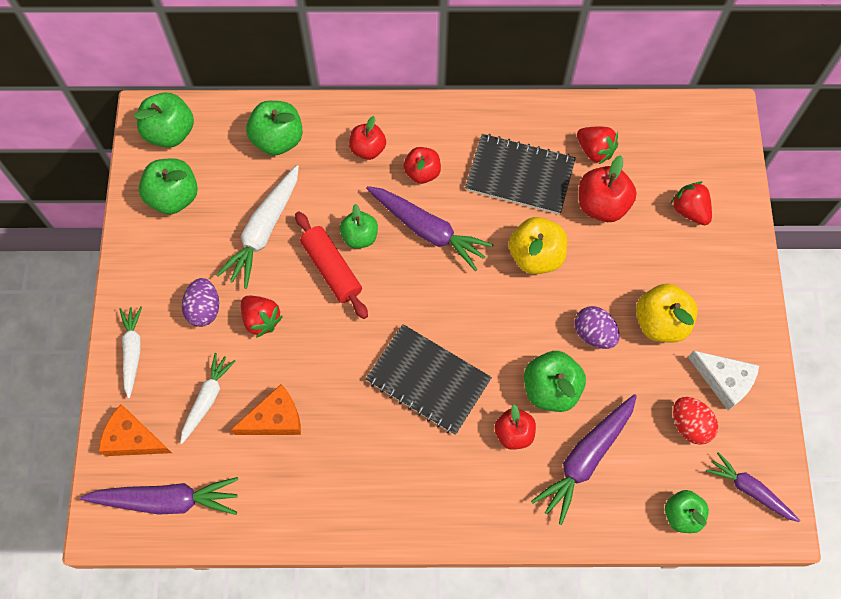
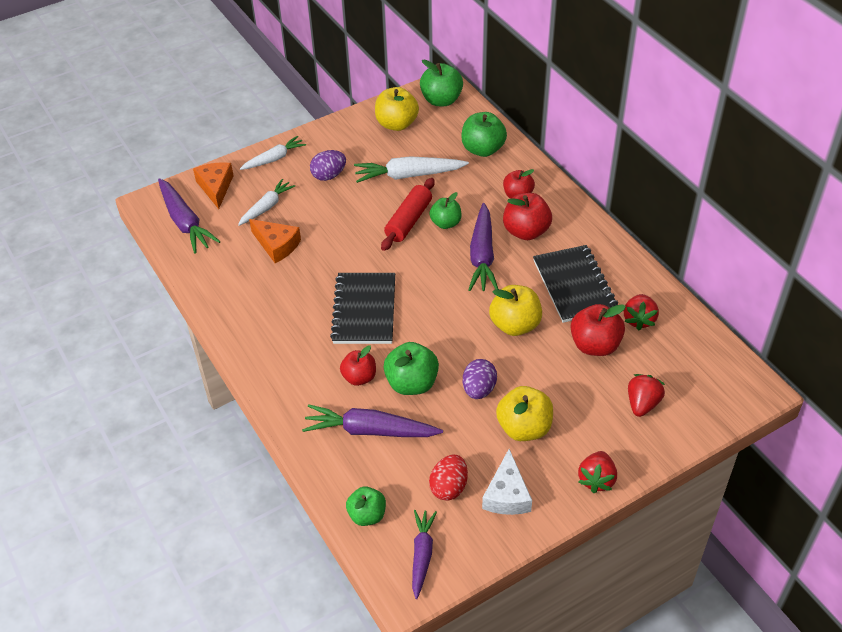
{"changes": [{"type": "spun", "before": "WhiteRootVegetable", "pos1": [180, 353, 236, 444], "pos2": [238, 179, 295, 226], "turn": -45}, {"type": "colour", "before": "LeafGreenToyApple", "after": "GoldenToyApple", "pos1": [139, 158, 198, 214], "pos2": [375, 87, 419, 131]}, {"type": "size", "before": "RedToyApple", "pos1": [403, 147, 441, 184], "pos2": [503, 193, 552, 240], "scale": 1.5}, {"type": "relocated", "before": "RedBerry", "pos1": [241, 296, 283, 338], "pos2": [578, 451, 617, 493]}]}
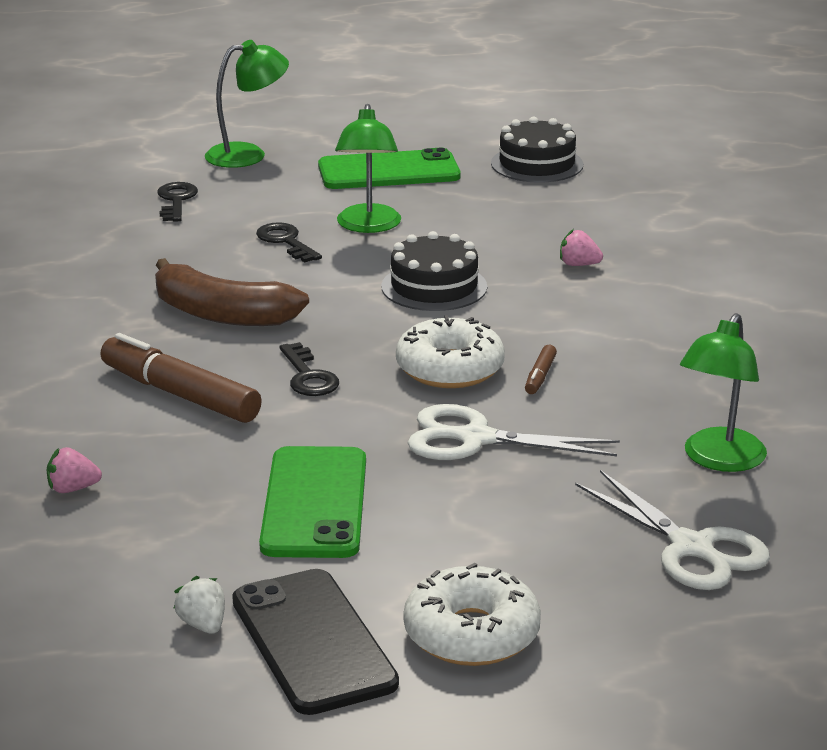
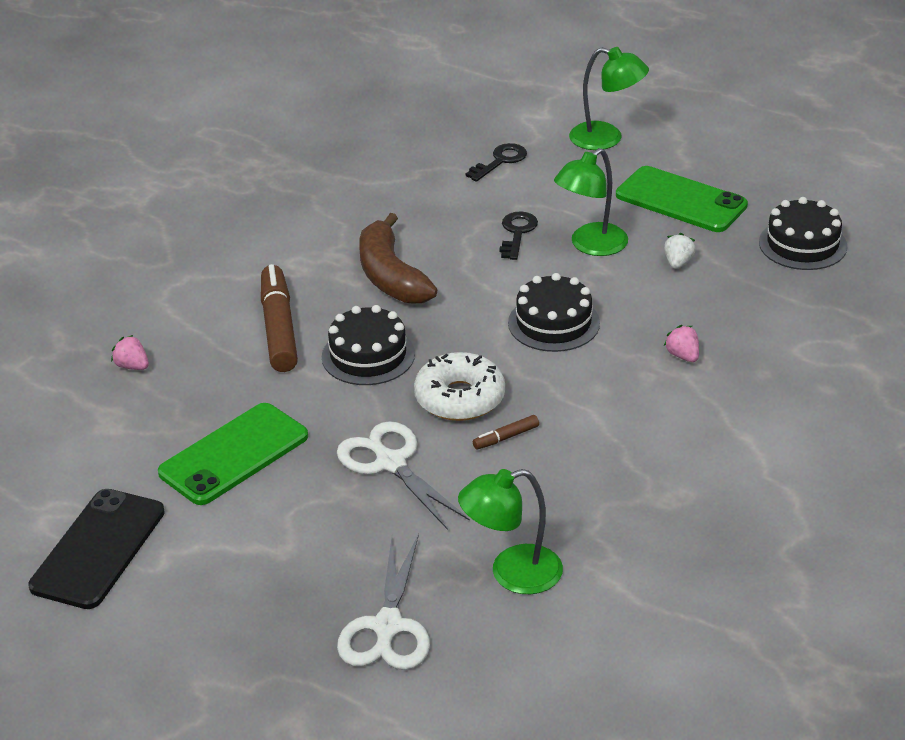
{"changes": [{"type": "exchanged", "before": "EbonyDoorKey", "after": "EbonyGateau", "pos1": [279, 342, 339, 396], "pos2": [322, 305, 415, 385]}, {"type": "relocated", "before": "WhiteBerry", "pos1": [173, 576, 225, 634], "pos2": [664, 233, 696, 269]}, {"type": "missing", "before": "WhiteDonut", "pos1": [403, 563, 541, 666]}]}
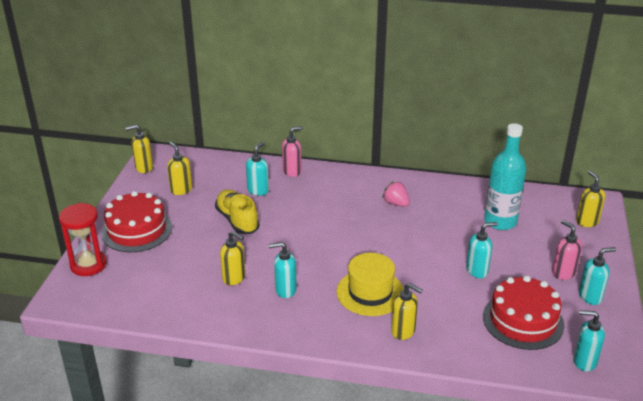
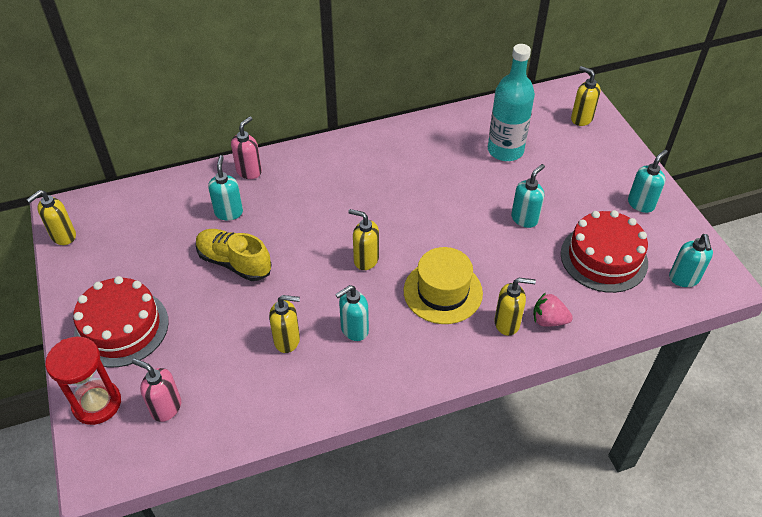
{"changes": [{"type": "relocated", "before": "RosePinkSoapPump", "pos1": [552, 220, 582, 280], "pos2": [132, 358, 181, 422]}, {"type": "relocated", "before": "GoldenSoapPump", "pos1": [167, 142, 192, 195], "pos2": [348, 209, 379, 270]}, {"type": "relocated", "before": "RosePinkBerry", "pos1": [383, 182, 410, 207], "pos2": [533, 293, 573, 327]}, {"type": "spun", "before": "TurquoiseSoapPump", "pos1": [573, 310, 605, 372], "pos2": [669, 234, 713, 287], "turn": -75}]}
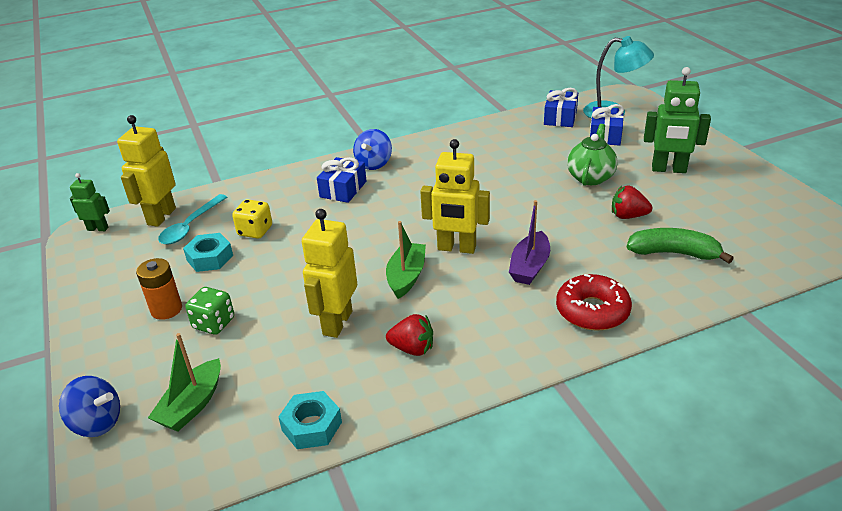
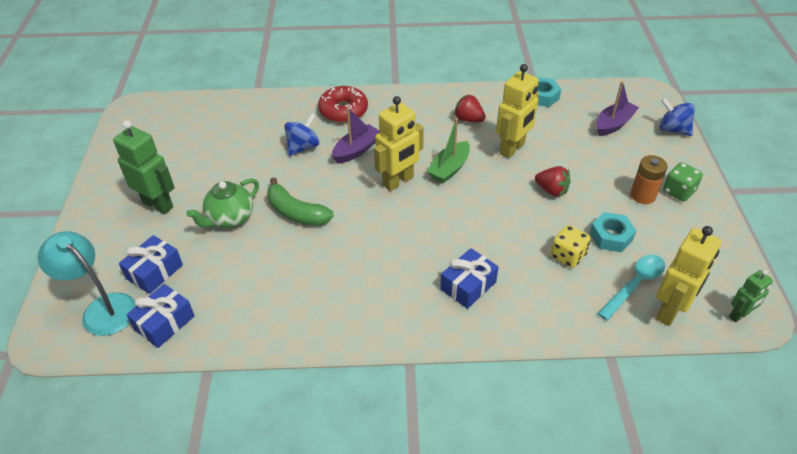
{"changes": [{"type": "relocated", "before": "LeafGreenBananaFruit", "pos1": [627, 228, 734, 264], "pos2": [267, 177, 334, 226]}, {"type": "relocated", "before": "CobaltWhirligig", "pos1": [353, 129, 392, 170], "pos2": [284, 113, 319, 156]}, {"type": "spun", "before": "GoldenToyRobot", "pos1": [420, 139, 490, 254], "pos2": [374, 96, 424, 191], "turn": 105}, {"type": "relocated", "before": "RedBerry", "pos1": [612, 186, 652, 219], "pos2": [535, 166, 570, 197]}, {"type": "colour", "before": "LeafGreenSailboat", "after": "VioletSailboat", "pos1": [148, 333, 221, 432], "pos2": [596, 81, 639, 136]}, {"type": "relocated", "before": "LeafGreenGameDie", "pos1": [185, 287, 234, 335], "pos2": [663, 162, 703, 202]}, {"type": "spun", "before": "LeafGreenToyRobot", "pos1": [70, 173, 110, 231], "pos2": [729, 270, 773, 322], "turn": -60}]}
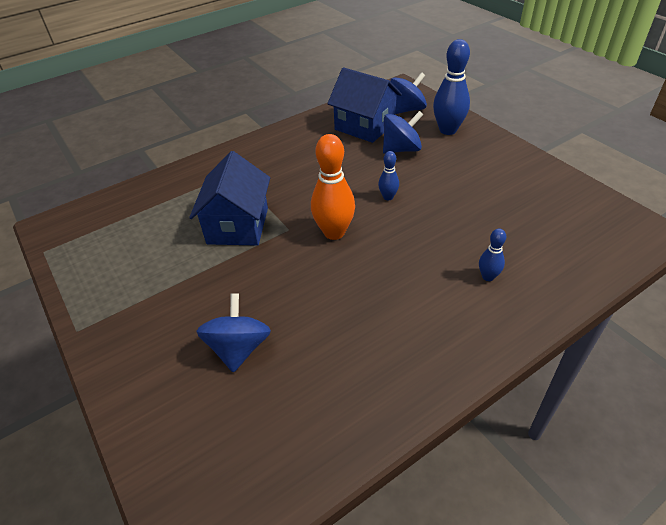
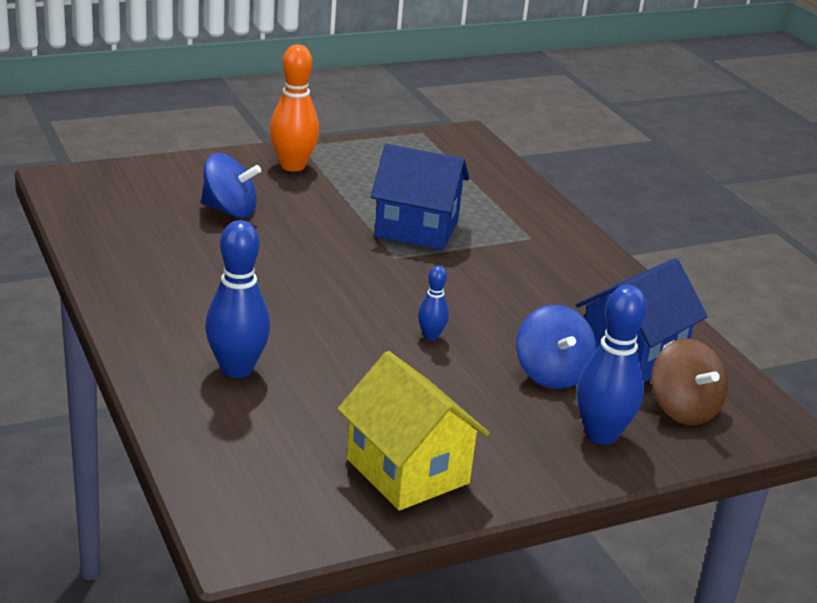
{"changes": [{"type": "size", "before": "CobaltTenpin", "pos1": [479, 229, 506, 281], "pos2": [205, 220, 271, 378], "scale": 1.95}, {"type": "relocated", "before": "BrightOrangeTenpin", "pos1": [311, 134, 355, 240], "pos2": [270, 44, 319, 172]}, {"type": "appeared", "after": "GoldenCottage", "pos2": [337, 351, 490, 511]}, {"type": "colour", "before": "CobaltWhirligig", "after": "DarkBrownWhirligig", "pos1": [390, 72, 427, 114], "pos2": [651, 339, 728, 425]}]}
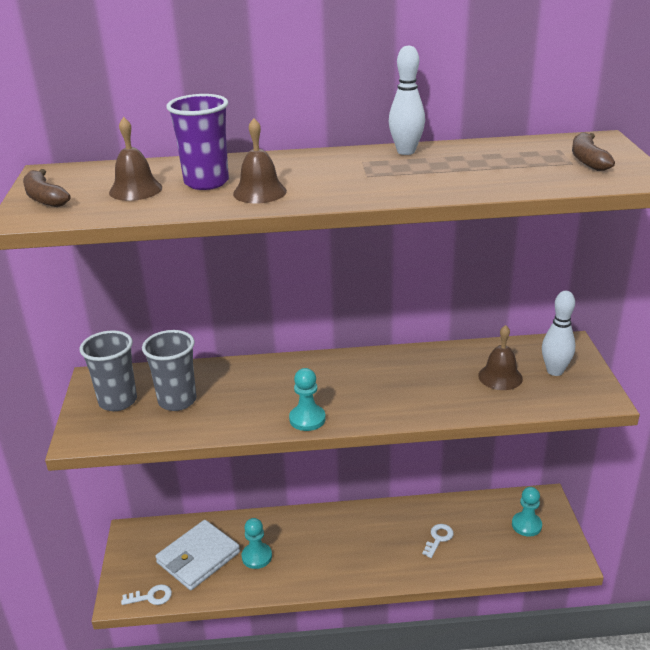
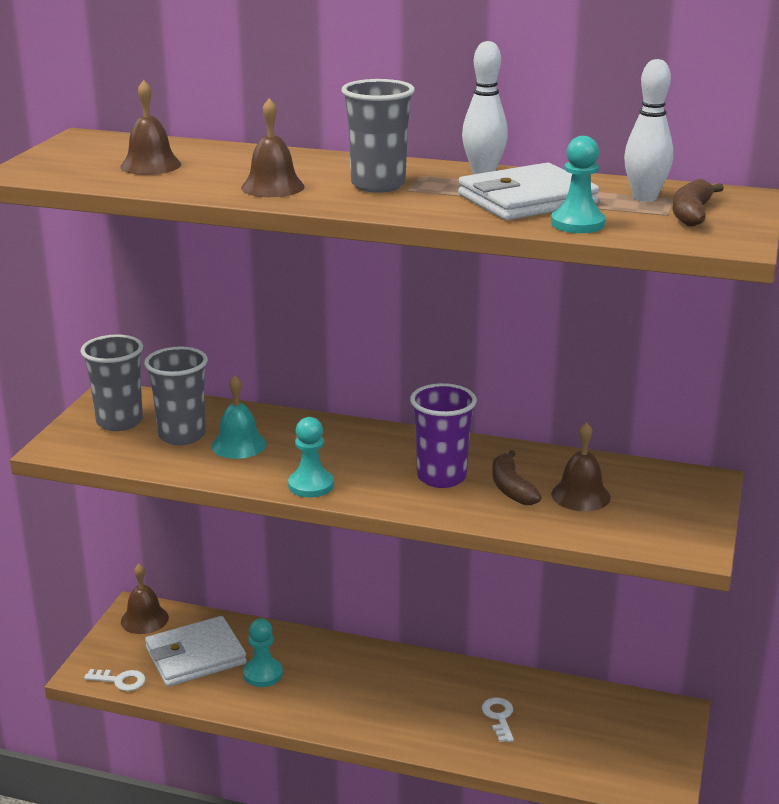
{"changes": [{"type": "appeared", "after": "DarkBrownHandBell", "pos2": [121, 564, 169, 634]}, {"type": "appeared", "after": "TurquoiseHandBell", "pos2": [211, 375, 267, 459]}, {"type": "appeared", "after": "AshGreyCup", "pos2": [341, 79, 415, 193]}, {"type": "relocated", "before": "VioletCup", "pos1": [166, 94, 229, 190], "pos2": [410, 383, 477, 488]}, {"type": "appeared", "after": "WhiteWallet", "pos2": [458, 163, 599, 220]}, {"type": "spun", "before": "WhiteDoorKey", "pos1": [422, 524, 454, 558], "pos2": [482, 698, 514, 742], "turn": -60}, {"type": "relocated", "before": "DarkBrownBananaFruit", "pos1": [23, 169, 71, 207], "pos2": [492, 450, 542, 505]}, {"type": "relocated", "before": "TurquoiseGamePawn", "pos1": [512, 487, 542, 537], "pos2": [551, 136, 605, 233]}, {"type": "relocated", "before": "WhiteTenpin", "pos1": [542, 291, 575, 376], "pos2": [624, 59, 673, 202]}]}
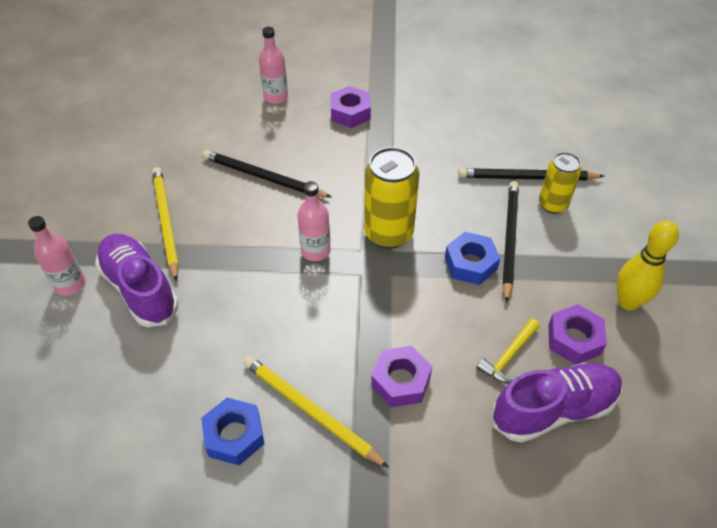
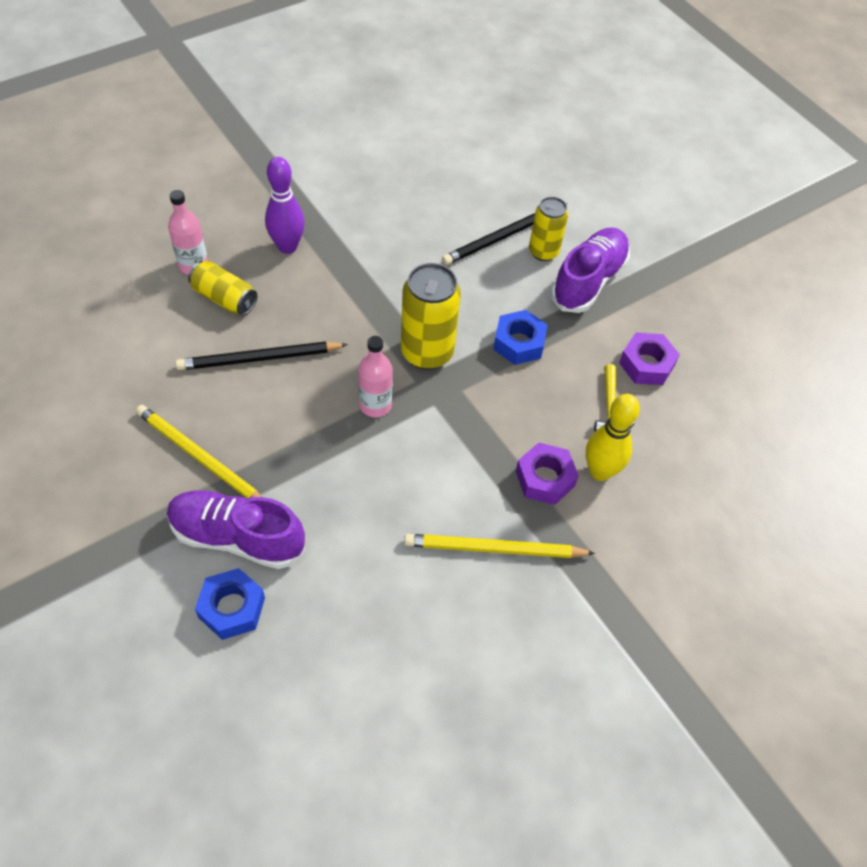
{"changes": [{"type": "appeared", "after": "GoldenTin", "pos2": [188, 261, 258, 316]}, {"type": "relocated", "before": "CobaltHexNut", "pos1": [201, 398, 265, 465], "pos2": [195, 568, 265, 640]}, {"type": "exchanged", "before": "VioletHexNut", "after": "VioletTenpin", "pos1": [330, 86, 371, 128], "pos2": [265, 157, 305, 254]}, {"type": "relocated", "before": "VioletShoe", "pos1": [493, 363, 623, 443], "pos2": [551, 227, 630, 313]}, {"type": "relocated", "before": "GoldenTenpin", "pos1": [617, 220, 679, 311], "pos2": [586, 394, 640, 481]}, {"type": "missing", "before": "RosePinkBottle", "pos1": [28, 216, 86, 296]}, {"type": "missing", "before": "EbonyLeadPencil", "pos1": [502, 181, 519, 303]}]}
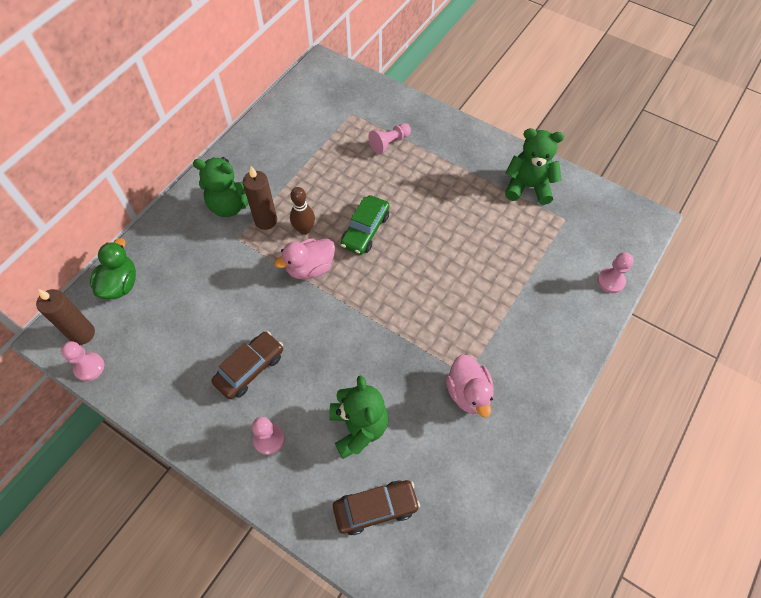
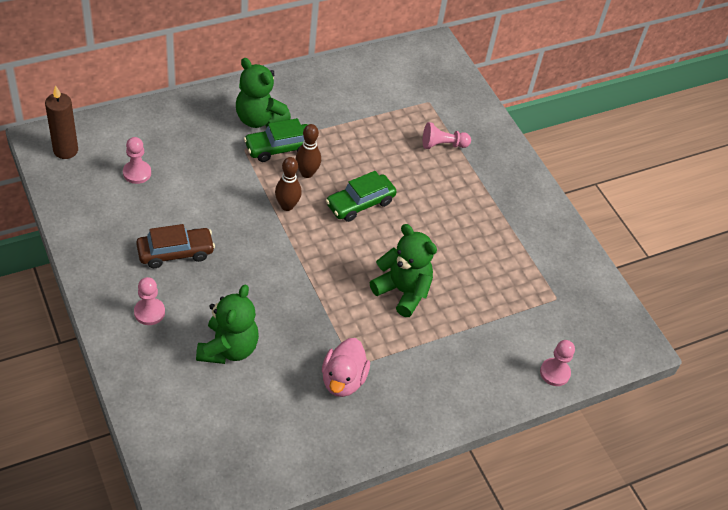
{"changes": [{"type": "relocated", "before": "RosePinkGamePawn", "pos1": [61, 341, 104, 381], "pos2": [123, 137, 151, 184]}, {"type": "exchanged", "before": "DarkBrownPillarCandle", "after": "LeafGreenAutomobile", "pos1": [243, 166, 277, 230], "pos2": [244, 118, 308, 162]}, {"type": "exchanged", "before": "RosePinkRubberDuck", "after": "DarkBrownTenpin", "pos1": [274, 238, 335, 280], "pos2": [275, 157, 302, 211]}, {"type": "relocated", "before": "LeafGreenTeddyBear", "pos1": [505, 128, 564, 205], "pos2": [370, 224, 437, 317]}, {"type": "missing", "before": "LeafGreenRubberDuck", "pos1": [90, 238, 136, 299]}, {"type": "missing", "before": "DarkBrownAutomobile", "pos1": [333, 480, 420, 535]}]}
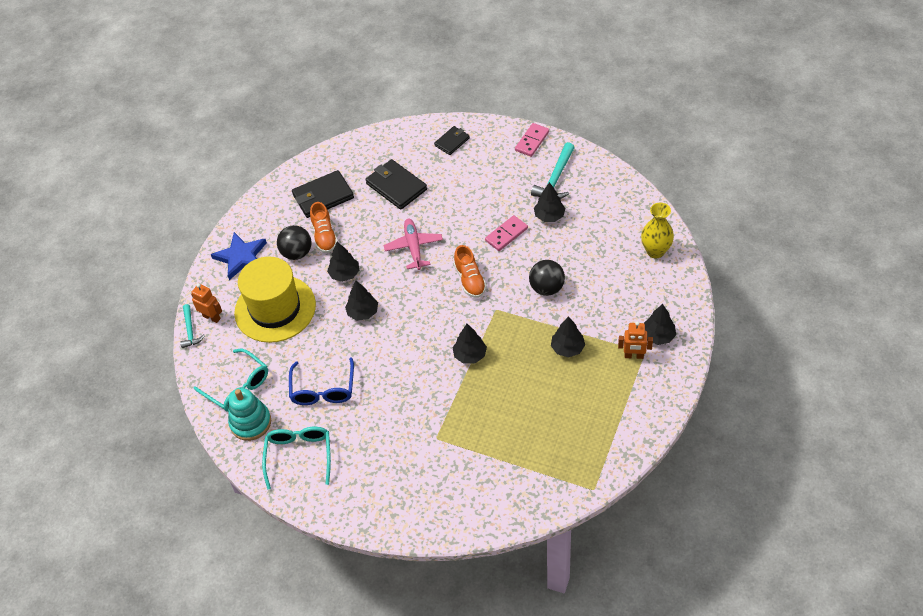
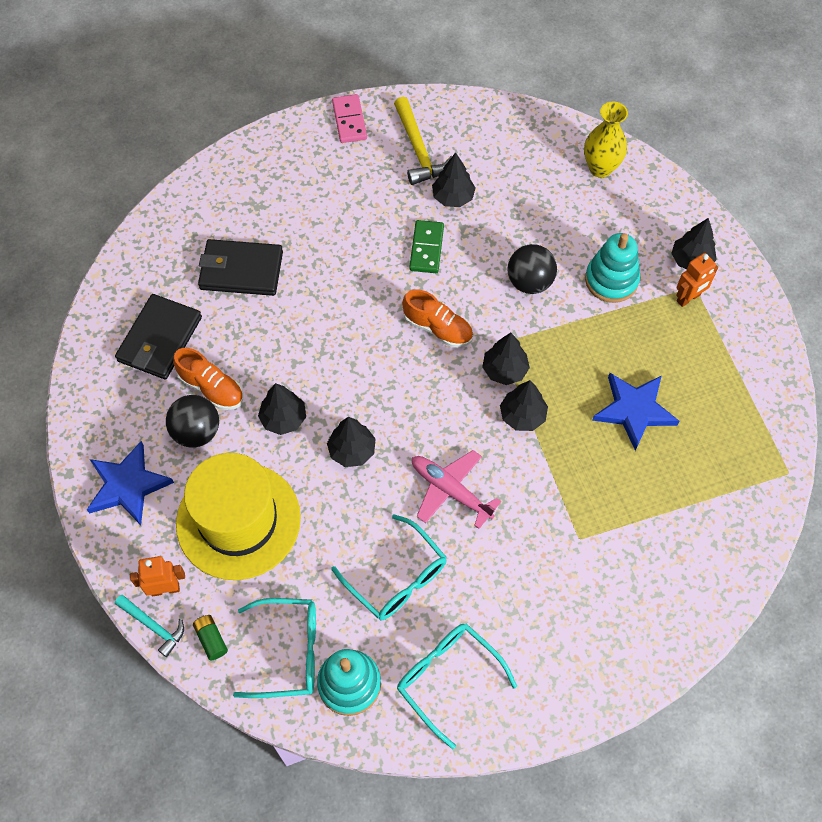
{"changes": [{"type": "appeared", "after": "LeafGreenPowerCell", "pos2": [193, 615, 228, 660]}, {"type": "colour", "before": "CobaltSpectacles", "after": "TurquoiseSpectacles", "pos1": [289, 357, 354, 405], "pos2": [331, 514, 447, 620]}, {"type": "colour", "before": "TurquoiseCarpenter'sHammer", "after": "GoldenCarpenter'sHammer", "pos1": [531, 142, 575, 199], "pos2": [394, 97, 452, 185]}, {"type": "colour", "before": "RosePinkDominoTile", "after": "LeafGreenDominoTile", "pos1": [485, 215, 528, 251], "pos2": [409, 220, 444, 273]}, {"type": "relocated", "before": "RosePinkToyPlane", "pos1": [384, 219, 443, 270], "pos2": [412, 450, 501, 529]}, {"type": "relocated", "before": "EbonyTree", "pos1": [551, 316, 585, 358], "pos2": [482, 333, 530, 385]}, {"type": "appeared", "after": "TurquoiseRingStacker", "pos2": [585, 233, 640, 303]}, {"type": "appeared", "after": "CobaltStar", "pos2": [592, 373, 679, 451]}, {"type": "missing", "before": "EbonyWallet", "pos1": [434, 126, 470, 155]}]}
